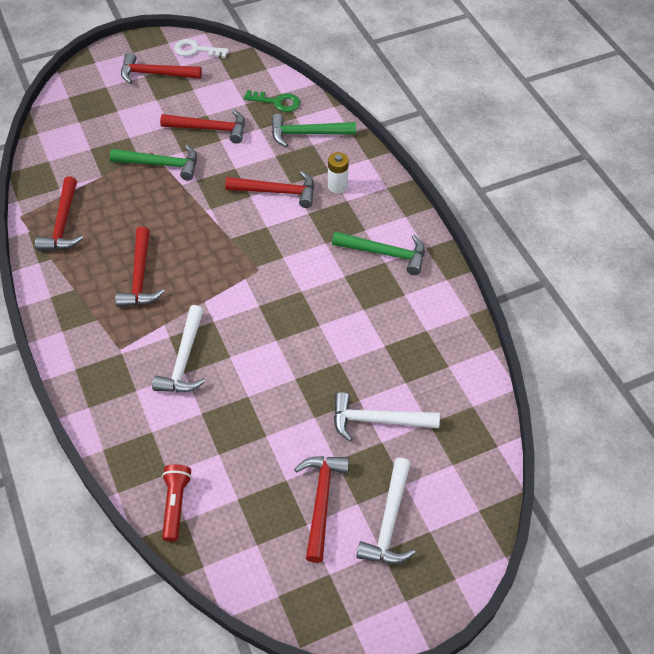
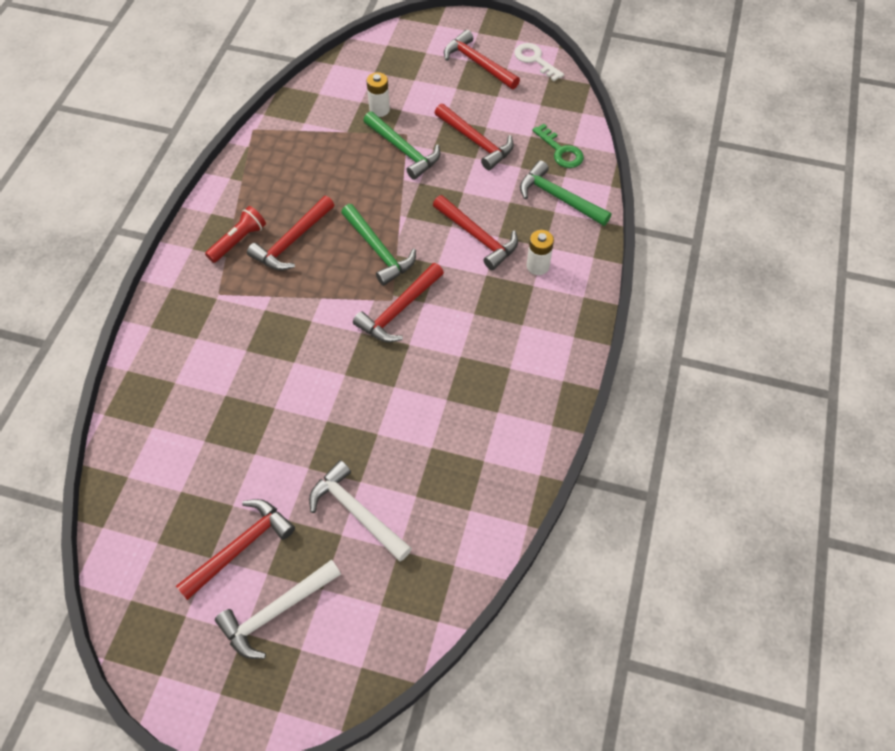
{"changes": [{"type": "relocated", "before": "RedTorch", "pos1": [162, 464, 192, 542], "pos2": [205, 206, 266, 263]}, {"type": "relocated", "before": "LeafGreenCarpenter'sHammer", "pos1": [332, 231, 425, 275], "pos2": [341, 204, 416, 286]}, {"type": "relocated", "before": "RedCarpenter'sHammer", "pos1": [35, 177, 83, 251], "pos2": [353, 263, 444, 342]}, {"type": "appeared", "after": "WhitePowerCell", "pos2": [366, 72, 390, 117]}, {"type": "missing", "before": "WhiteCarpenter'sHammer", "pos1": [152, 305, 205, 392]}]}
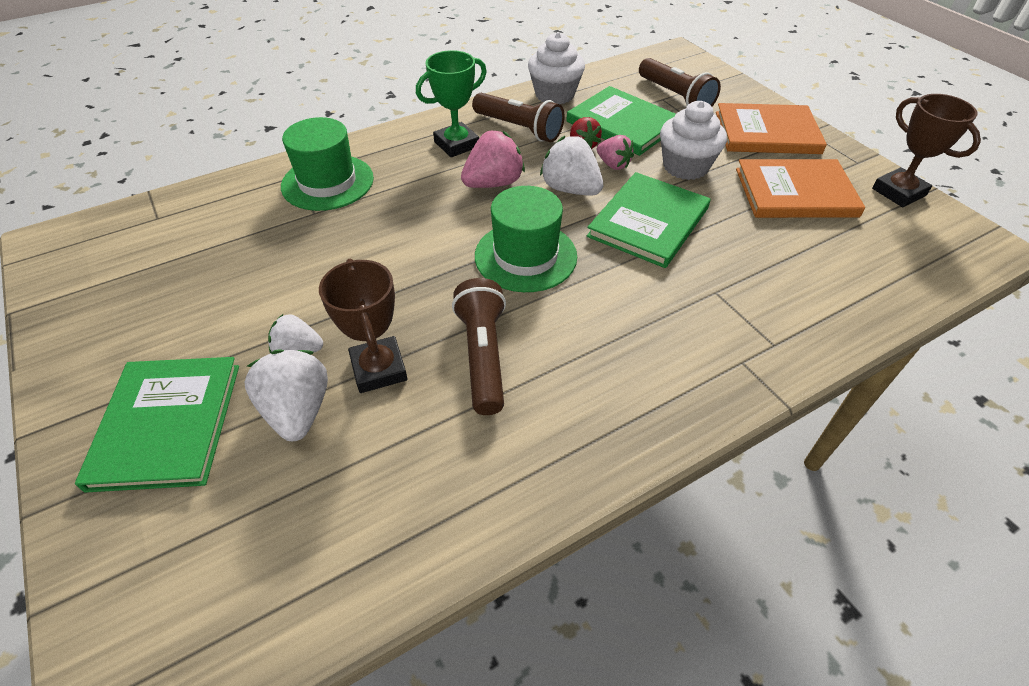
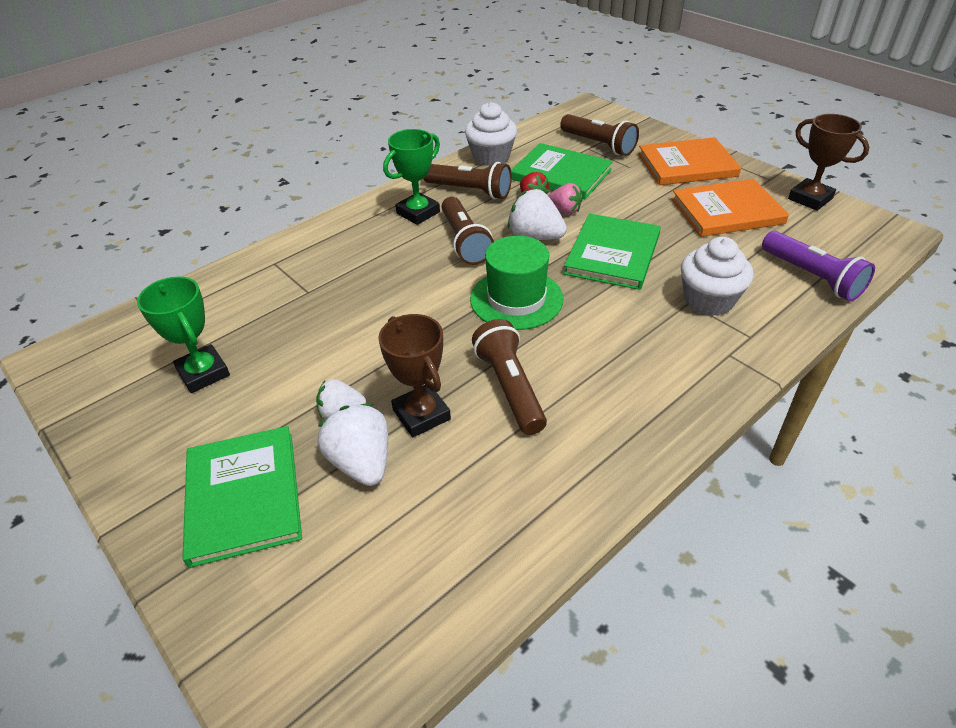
{"changes": [{"type": "appeared", "after": "LeafGreenTrophy", "pos2": [137, 276, 230, 393]}, {"type": "exchanged", "before": "RosePinkBerry", "after": "DarkBrownTorch", "pos1": [461, 131, 525, 188], "pos2": [441, 197, 494, 265]}, {"type": "relocated", "before": "WhiteFairyCake", "pos1": [660, 101, 727, 180], "pos2": [681, 237, 753, 316]}, {"type": "appeared", "after": "VioletTorch", "pos2": [762, 231, 875, 301]}, {"type": "missing", "before": "LeafGreenHat", "pos1": [281, 117, 374, 211]}]}
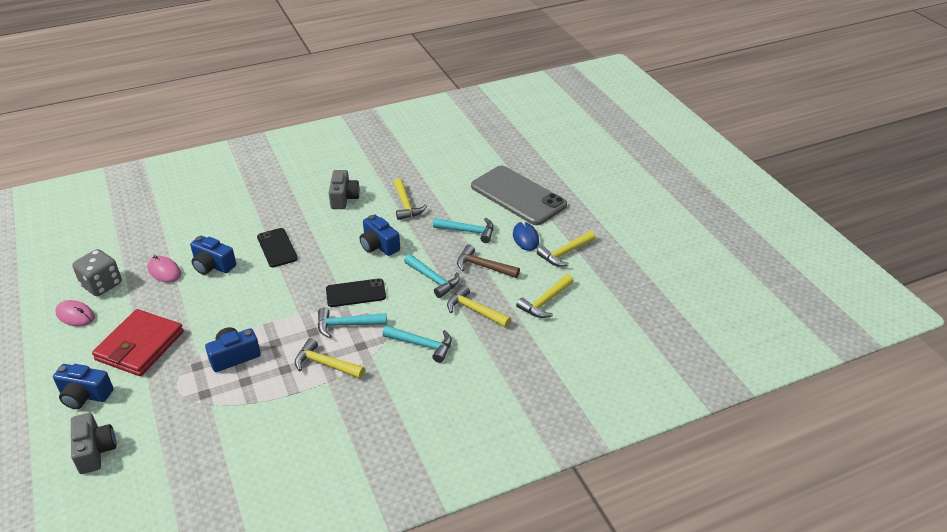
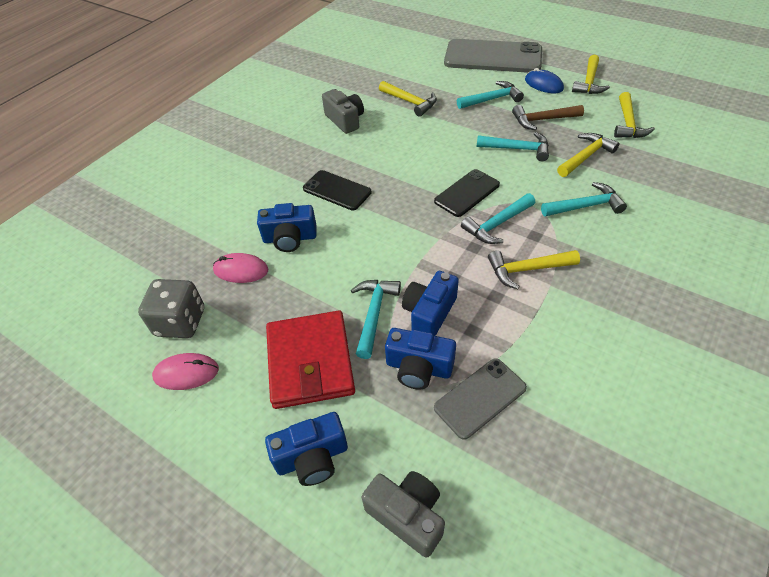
{"changes": [{"type": "appeared", "after": "TurquoiseCarpenter'sHammer", "pos2": [351, 280, 401, 359]}, {"type": "relocated", "before": "CobaltPhotoCamera", "pos1": [360, 214, 400, 256], "pos2": [385, 328, 456, 389]}, {"type": "appeared", "after": "AshGreyPhone", "pos2": [434, 359, 527, 440]}, {"type": "spun", "before": "GoldenCarpenter'sHammer", "pos1": [447, 285, 511, 328], "pos2": [557, 133, 619, 177], "turn": 135}]}
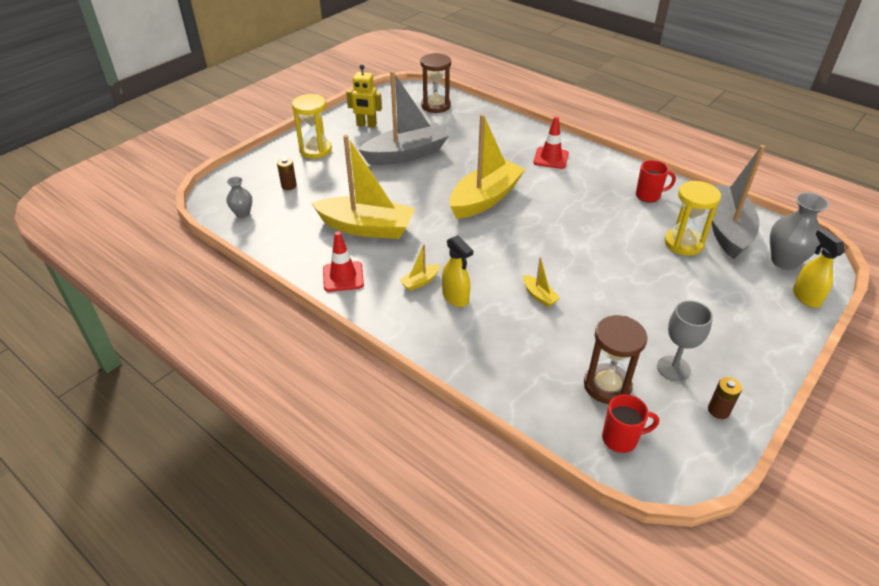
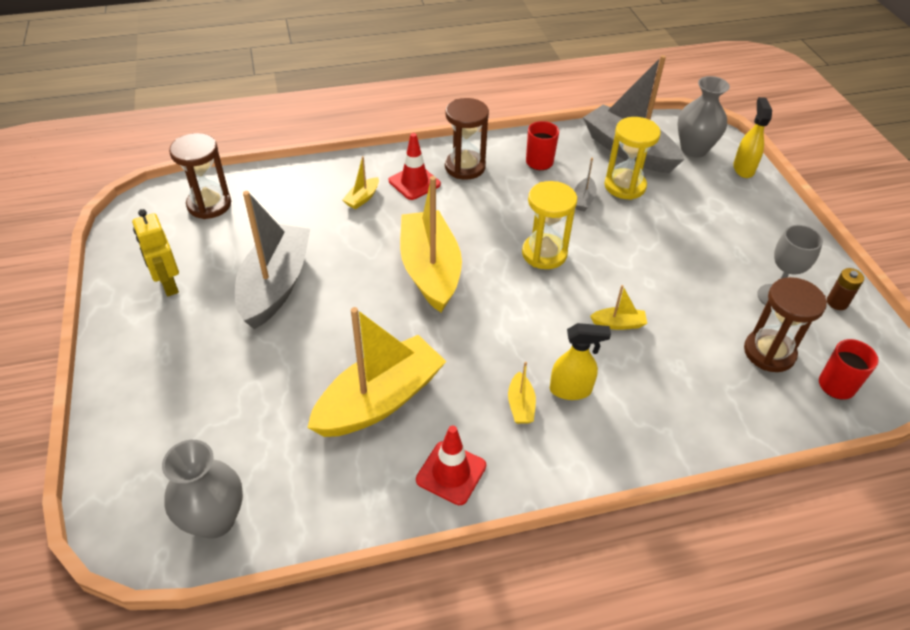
{"changes": [{"type": "spun", "before": "GoldenToyRobot", "pos1": [346, 64, 382, 128], "pos2": [132, 209, 179, 296], "turn": 105}, {"type": "size", "before": "AshGreyFlowerVase", "pos1": [226, 177, 252, 218], "pos2": [162, 440, 243, 539], "scale": 1.73}, {"type": "appeared", "after": "GoldenSailboat", "pos2": [342, 156, 379, 209]}, {"type": "appeared", "after": "DarkBrownHourglass", "pos2": [445, 98, 489, 180]}, {"type": "relocated", "before": "GoldenHourglass", "pos1": [292, 94, 332, 159], "pos2": [522, 181, 577, 269]}, {"type": "appeared", "after": "AshGreySailboat", "pos2": [575, 158, 597, 212]}, {"type": "spun", "before": "GoldenSprayBottle", "pos1": [793, 229, 845, 308], "pos2": [733, 97, 772, 178], "turn": 75}, {"type": "missing", "before": "DarkBrownPowerCell", "pos1": [277, 158, 297, 190]}]}
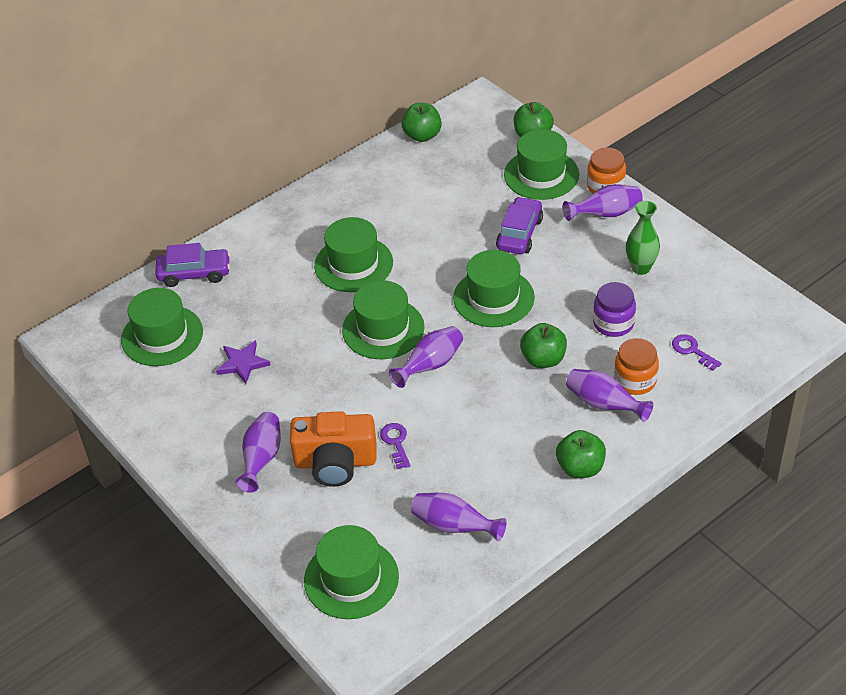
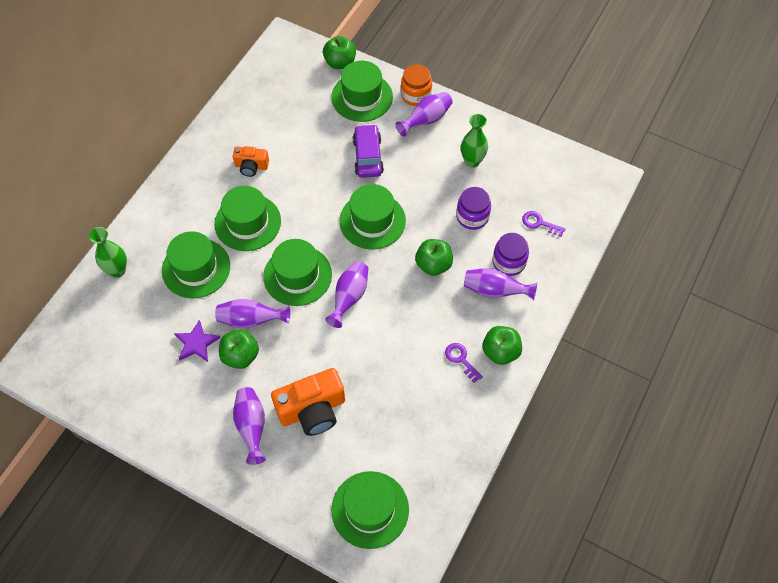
{"changes": [{"type": "exchanged", "before": "VioletAutomobile", "after": "LeafGreenFlowerVase", "pos1": [155, 243, 230, 287], "pos2": [89, 227, 127, 278]}, {"type": "relocated", "before": "LeafGreenHat", "pos1": [121, 288, 203, 366], "pos2": [162, 231, 230, 299]}, {"type": "relocated", "before": "VioletFlowerVase", "pos1": [411, 493, 507, 542], "pos2": [215, 299, 290, 328]}, {"type": "relocated", "before": "LeafGreenToyApple", "pos1": [401, 103, 442, 142], "pos2": [219, 330, 259, 369]}, {"type": "appeared", "after": "BrightOrangePhotoCamera", "pos2": [233, 146, 269, 177]}, {"type": "relocated", "before": "VioletDoorKey", "pos1": [380, 423, 411, 469], "pos2": [445, 343, 483, 383]}, {"type": "colour", "before": "BrightOrangeJamJar", "after": "VioletJamJar", "pos1": [614, 338, 659, 395], "pos2": [493, 233, 529, 276]}]}
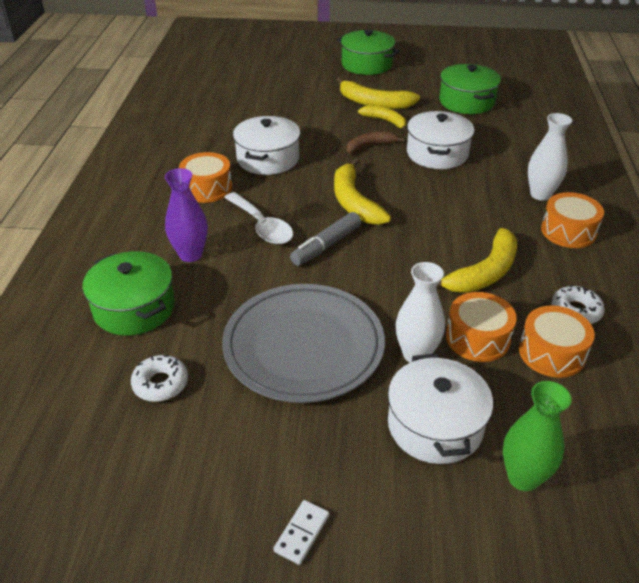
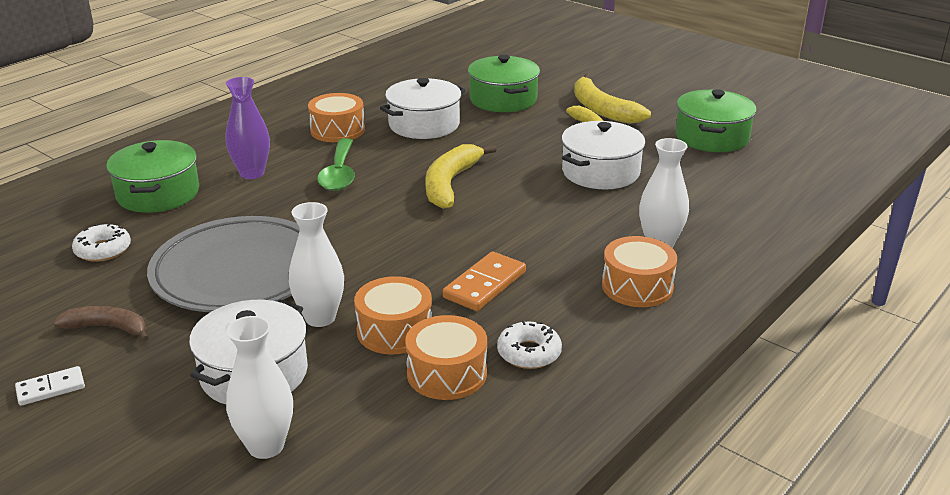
{"changes": [{"type": "relocated", "before": "DarkBrownBananaFruit", "pos1": [346, 131, 405, 153], "pos2": [53, 306, 149, 341]}, {"type": "colour", "before": "LeafGreenFlowerVase", "after": "WhiteFlowerVase", "pos1": [503, 381, 572, 491], "pos2": [226, 316, 293, 459]}, {"type": "colour", "before": "WhiteTablespoon", "after": "LeafGreenTablespoon", "pos1": [224, 192, 293, 244], "pos2": [317, 138, 355, 191]}, {"type": "exchanged", "before": "GoldenBananaFruit", "after": "BrightOrangeDominoTile", "pos1": [436, 228, 517, 293], "pos2": [443, 251, 526, 311]}, {"type": "relocated", "before": "LeafGreenCookingPot", "pos1": [337, 29, 400, 75], "pos2": [468, 55, 540, 112]}, {"type": "missing", "before": "AshGreyFeltPen", "pos1": [290, 212, 361, 266]}]}
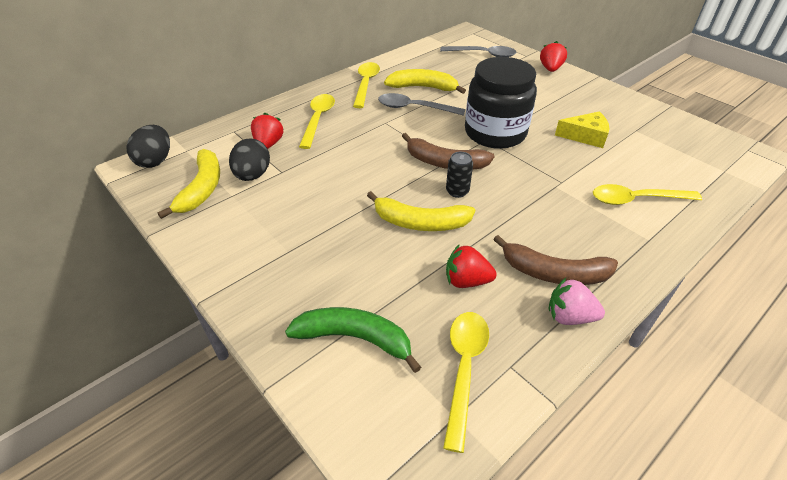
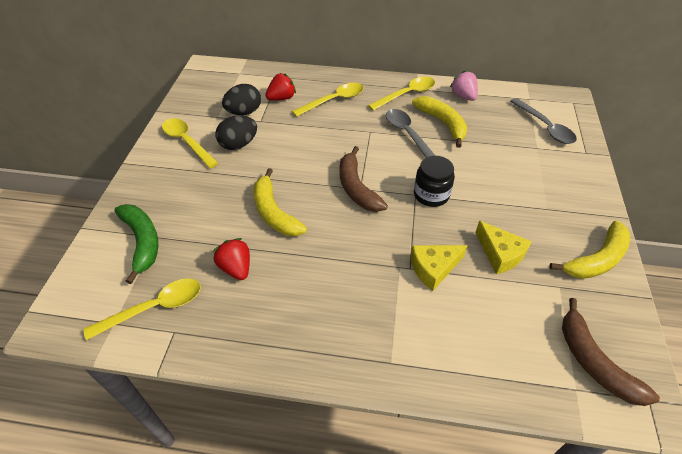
{"changes": [{"type": "relocated", "before": "GoldenTablespoon", "pos1": [593, 184, 702, 205], "pos2": [162, 118, 218, 168]}, {"type": "relocated", "before": "EbonyEgg", "pos1": [126, 125, 170, 168], "pos2": [216, 115, 257, 150]}, {"type": "appeared", "after": "GoldenPieceOfCheese", "pos2": [410, 245, 468, 291]}, {"type": "size", "before": "EbonyJamJar", "pos1": [465, 57, 537, 149], "pos2": [414, 156, 455, 207], "scale": 0.57}, {"type": "relocated", "before": "RosePinkBerry", "pos1": [548, 278, 605, 325], "pos2": [450, 70, 478, 101]}, {"type": "relocated", "before": "GoldenBananaFruit", "pos1": [157, 149, 220, 219], "pos2": [549, 221, 630, 279]}, {"type": "relocated", "before": "DarkBrownBananaFruit", "pos1": [493, 235, 618, 285], "pos2": [562, 298, 660, 406]}, {"type": "missing", "before": "EbonyTin", "pos1": [446, 152, 473, 198]}, {"type": "missing", "before": "RedBerry", "pos1": [540, 41, 567, 72]}]}
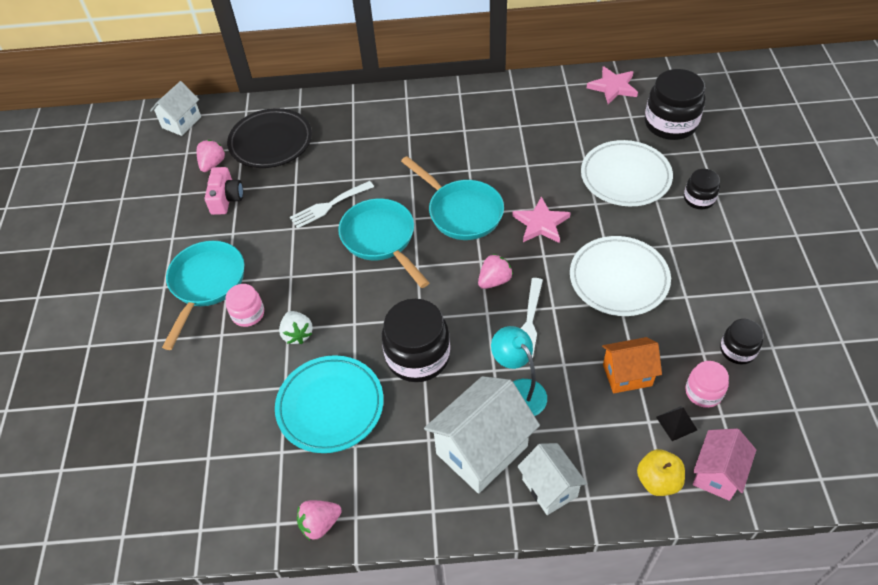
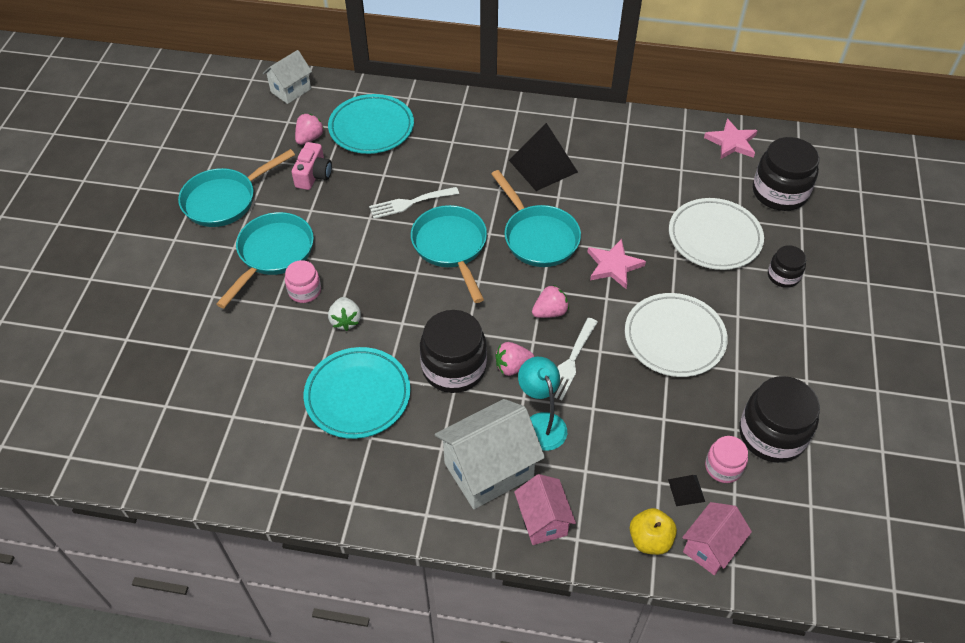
{"changes": [{"type": "appeared", "after": "TurquoisePan", "pos2": [178, 149, 295, 227]}, {"type": "colour", "before": "EbonyFlatDish", "after": "TurquoiseFlatDish", "pos1": [227, 108, 312, 168], "pos2": [328, 94, 414, 154]}, {"type": "relocated", "before": "RosePinkBerry", "pos1": [297, 500, 342, 540], "pos2": [496, 342, 534, 376]}, {"type": "appeared", "after": "EbonyPyramid", "pos2": [509, 123, 578, 191]}, {"type": "colour", "before": "WhiteCottage", "after": "RosePinkCottage", "pos1": [517, 443, 587, 515], "pos2": [514, 474, 576, 545]}, {"type": "size", "before": "EbonyJamJar", "pos1": [720, 319, 763, 365], "pos2": [739, 376, 820, 463], "scale": 1.83}, {"type": "missing", "before": "BrightOrangeCottage", "pos1": [602, 337, 662, 393]}]}
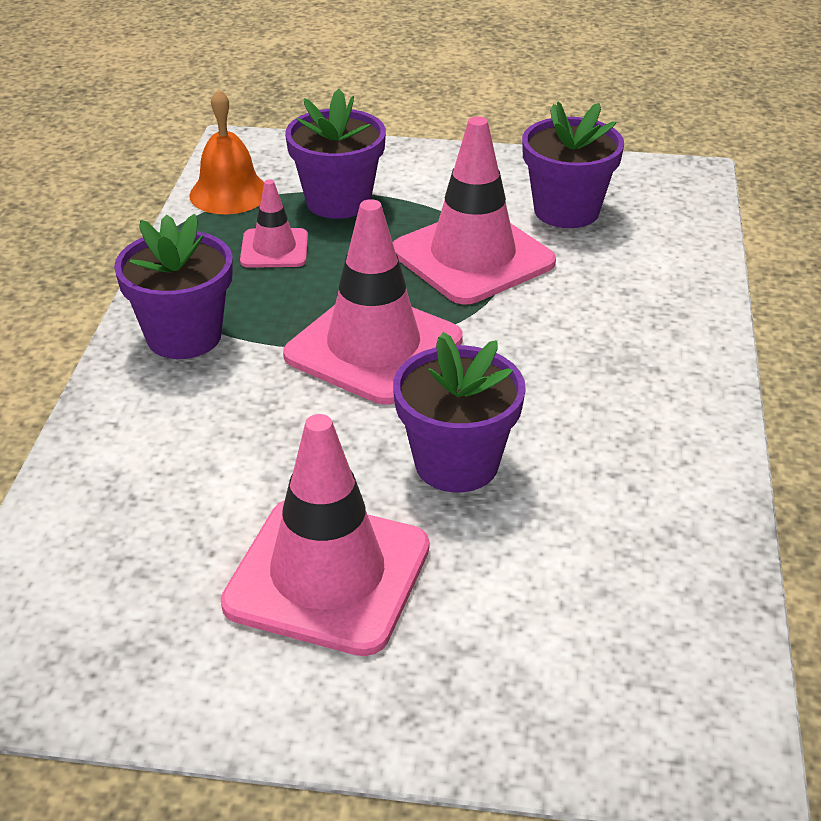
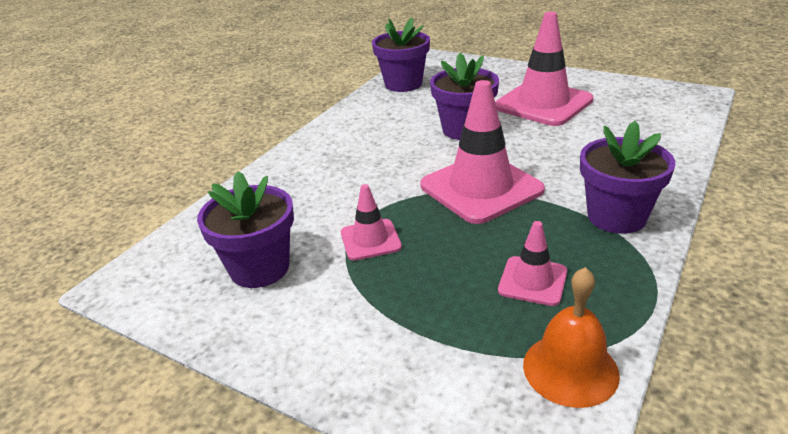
{"changes": [{"type": "size", "before": "RosePinkTrafficCone", "pos1": [393, 116, 556, 304], "pos2": [341, 184, 402, 261], "scale": 0.52}, {"type": "relocated", "before": "VioletPlantPot", "pos1": [285, 89, 386, 219], "pos2": [372, 18, 430, 92]}]}
